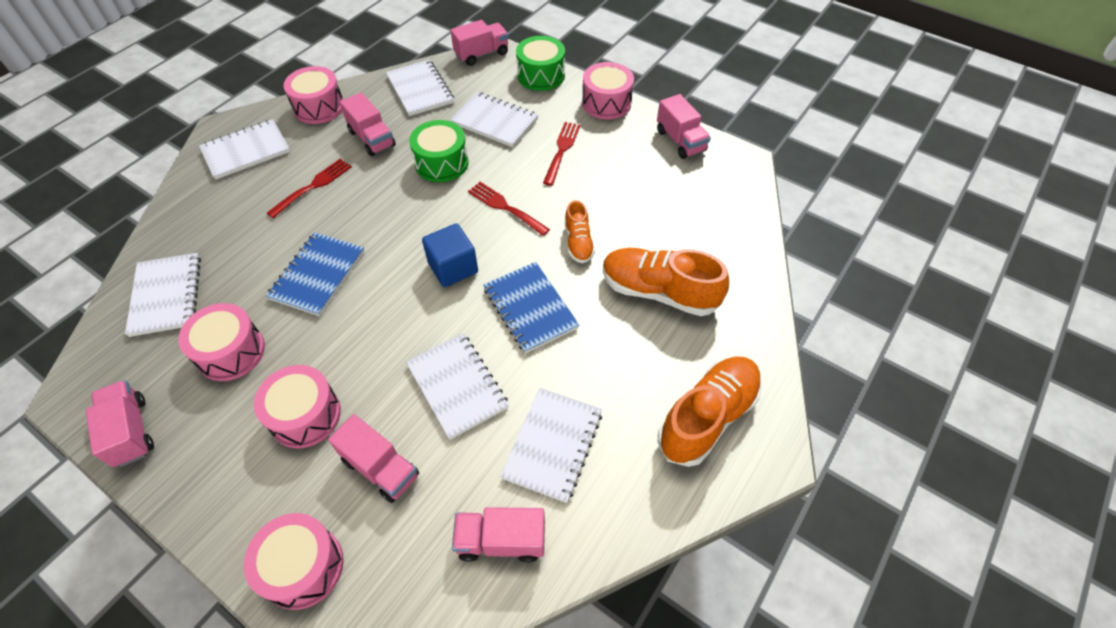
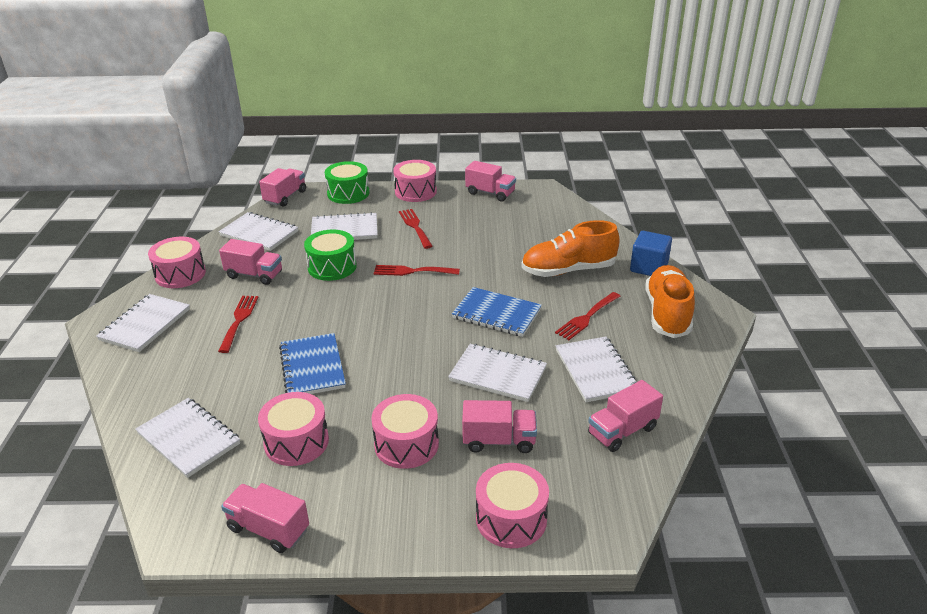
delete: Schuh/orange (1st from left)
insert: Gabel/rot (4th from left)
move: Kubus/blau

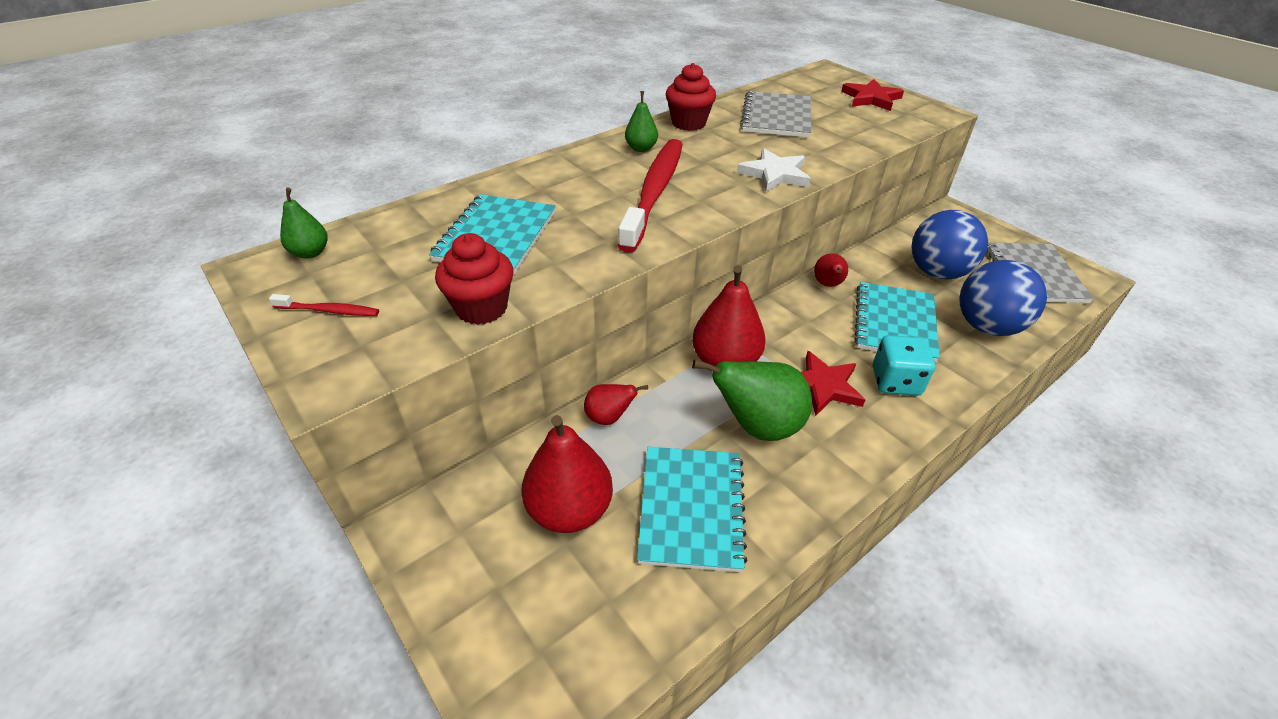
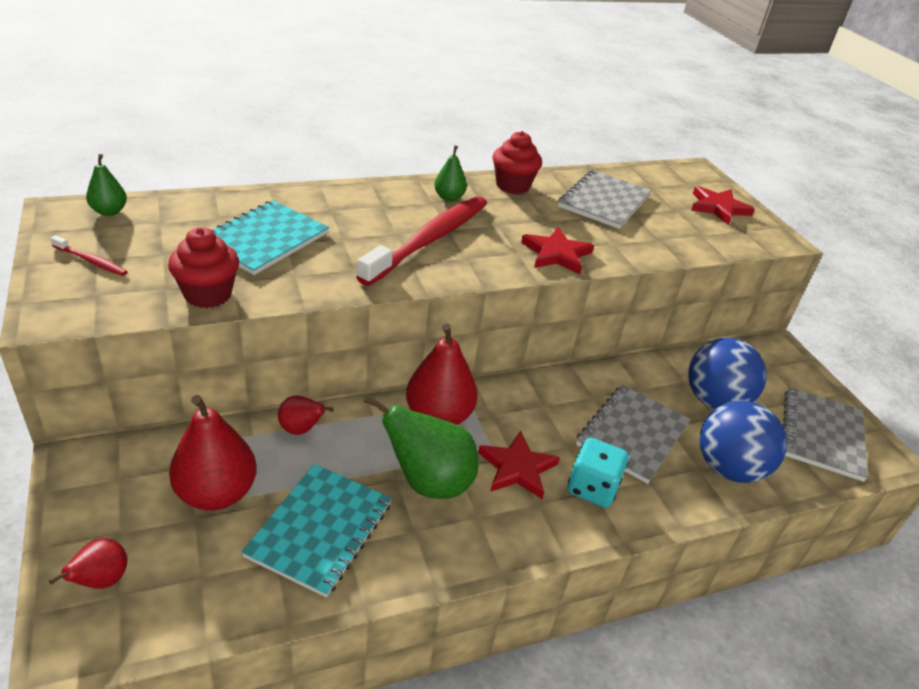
move: Birne/rot (4th from left in the first image) to Birne/rot (1st from left)
recolor: Stern/weiß to Stern/rot (2nd from left); Notizbuch/türkis (3rd from left) to Notizbuch/grau (2nd from left)

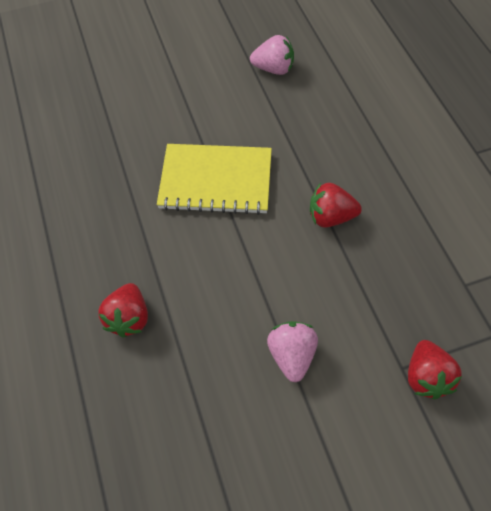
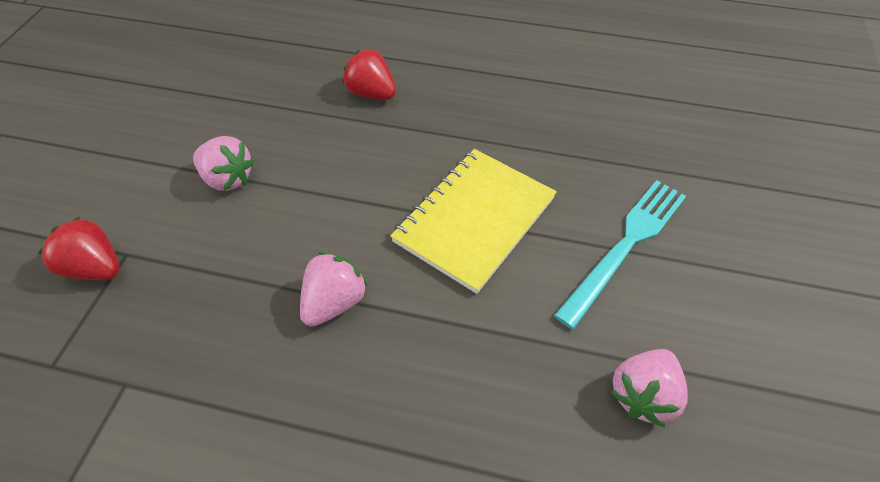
insert: Gabel/türkis
recolor: Erdbeere/rot (2nd from left) to Erdbeere/rosa (2nd from left)

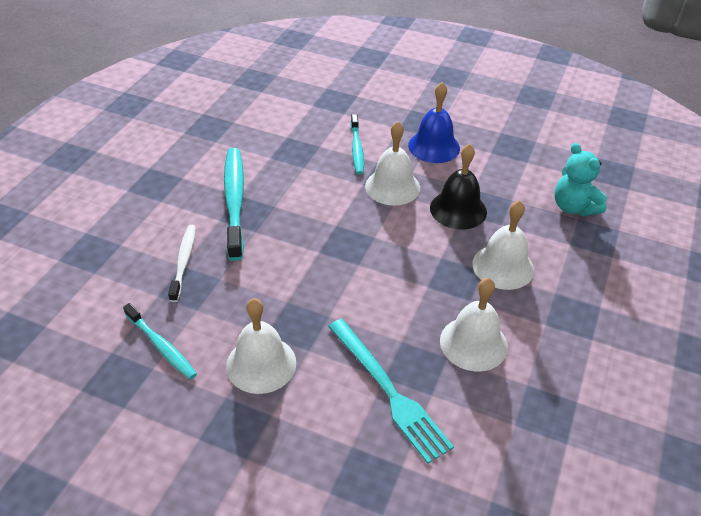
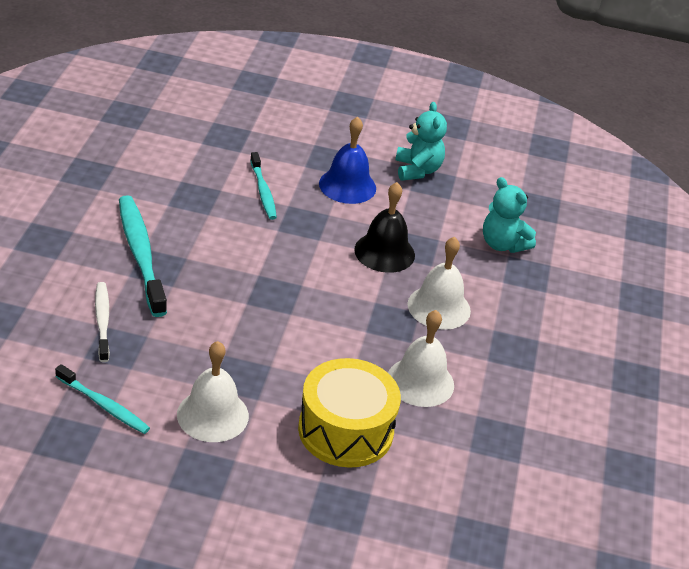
delete: Glocke/weiß (2nd from left)
insert: Teddybär/türkis (1st from left)
replace: Gabel/türkis to Trommel/gelb

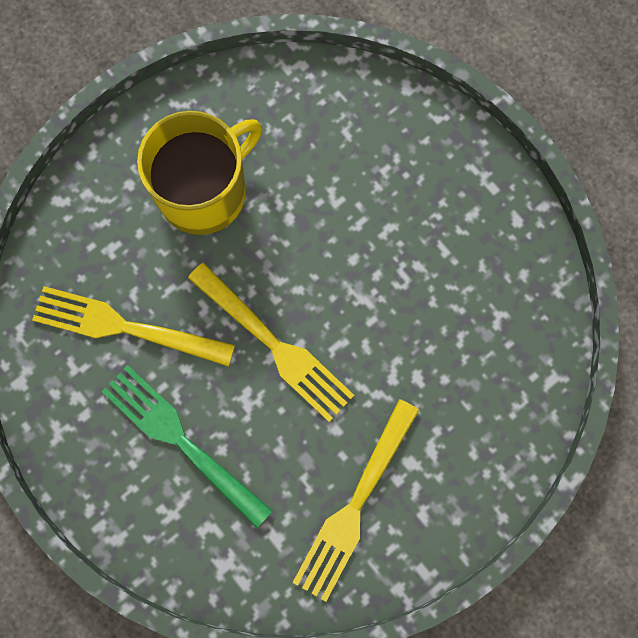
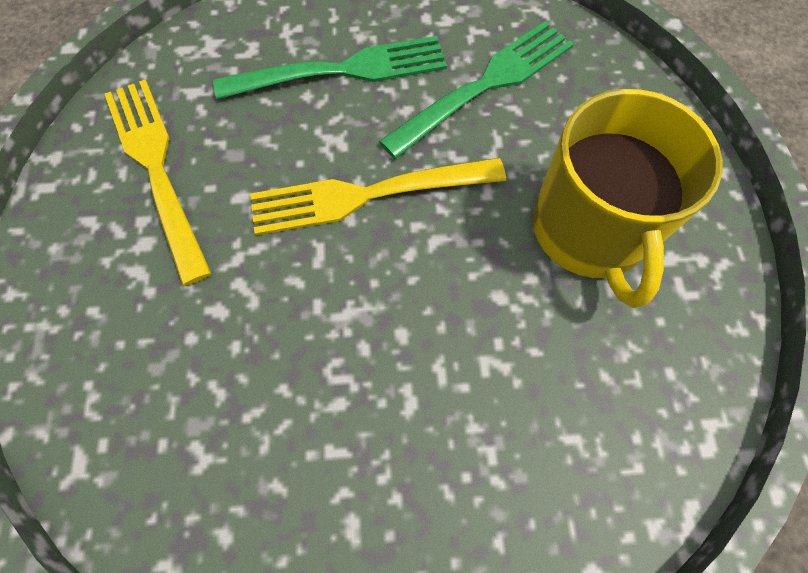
recolor: Gabel/gelb (1st from left) to Gabel/grün (2nd from left)

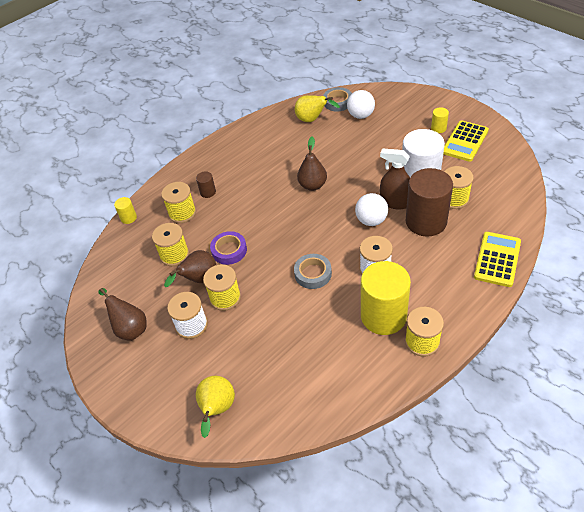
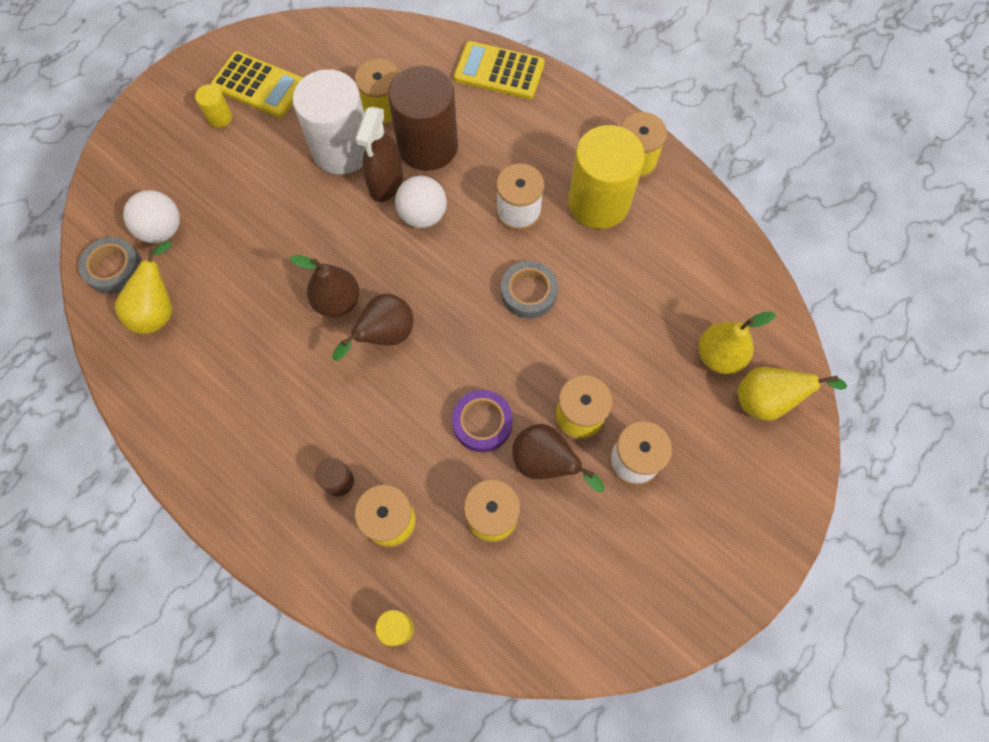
insert: Birne/gelb (2nd from left)
move: Birne/braun (1st from left in the first image) to Birne/braun (2nd from left)

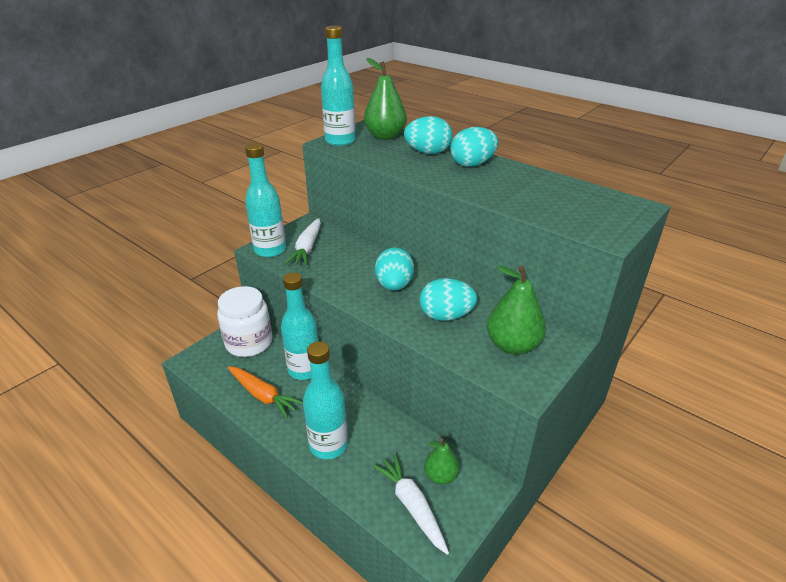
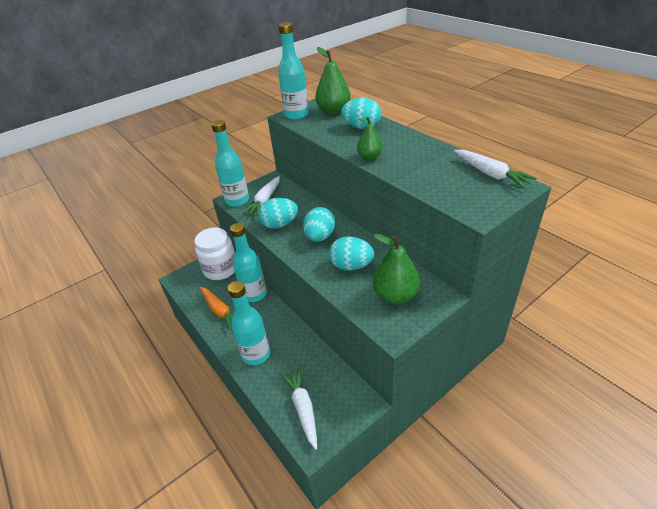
insert: Karotte/weiß (3rd from left)
move: Ei/türkis (4th from left in the first image) to Ei/türkis (1st from left); Birne/grün (2nd from left)

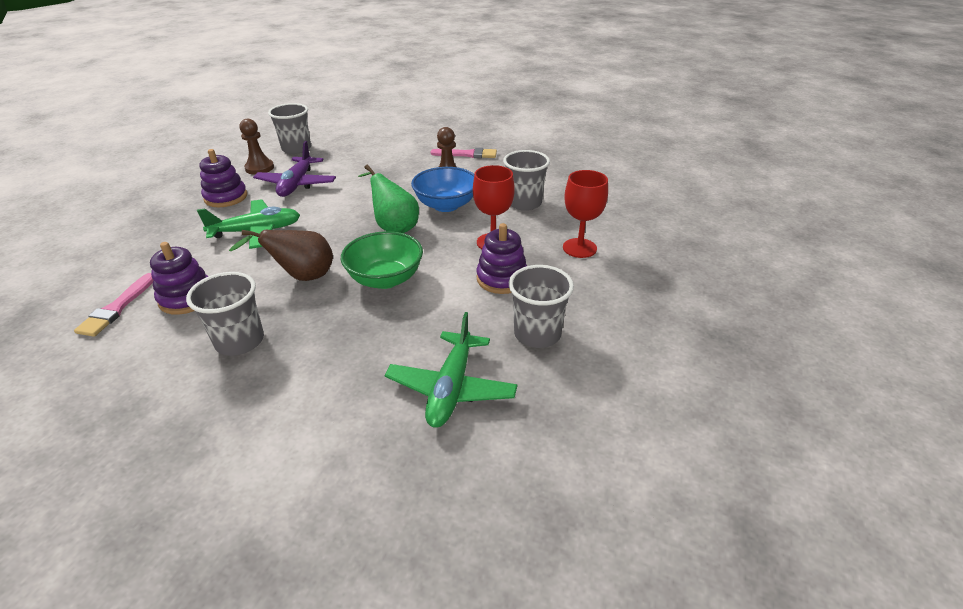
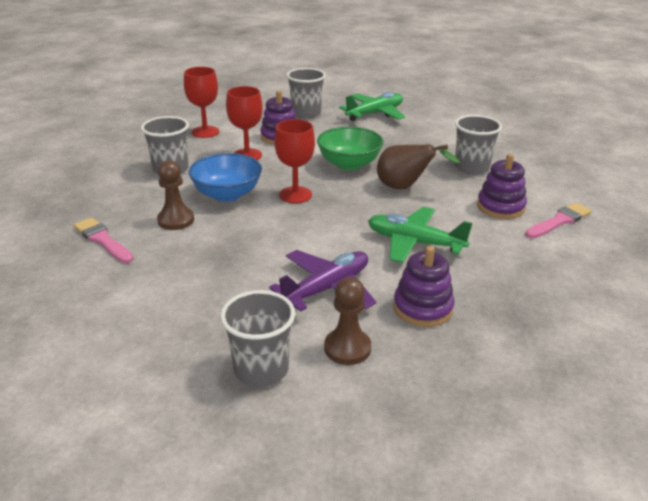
replace: Birne/grün to Kelch/rot (3rd from left)

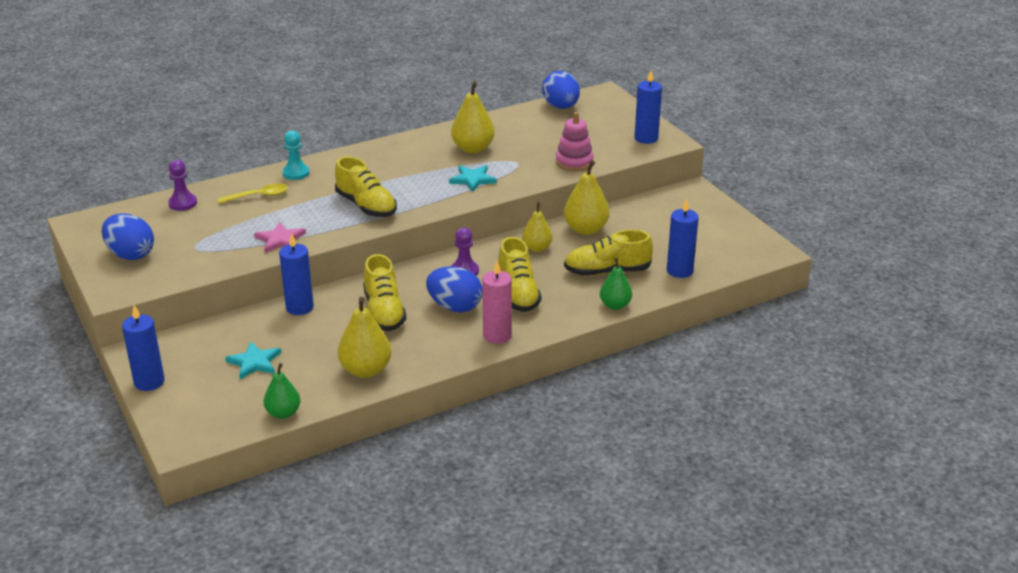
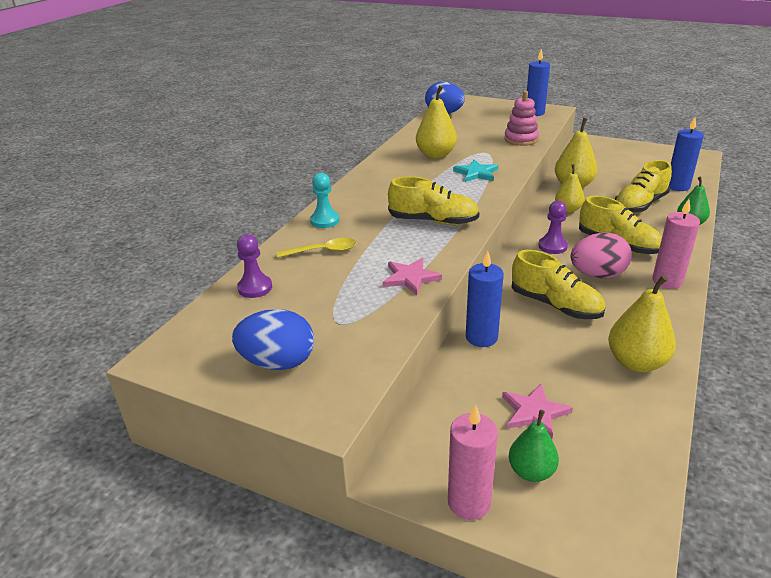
move: Birne/grün (1st from left)
recolor: Kerze/blau (1st from left) to Kerze/rosa (1st from left); Stern/türkis (1st from left) to Stern/rosa (2nd from left); Ei/blau (2nd from left) to Ei/rosa
rotate: Löffel/gelb 45 degrees clockwise

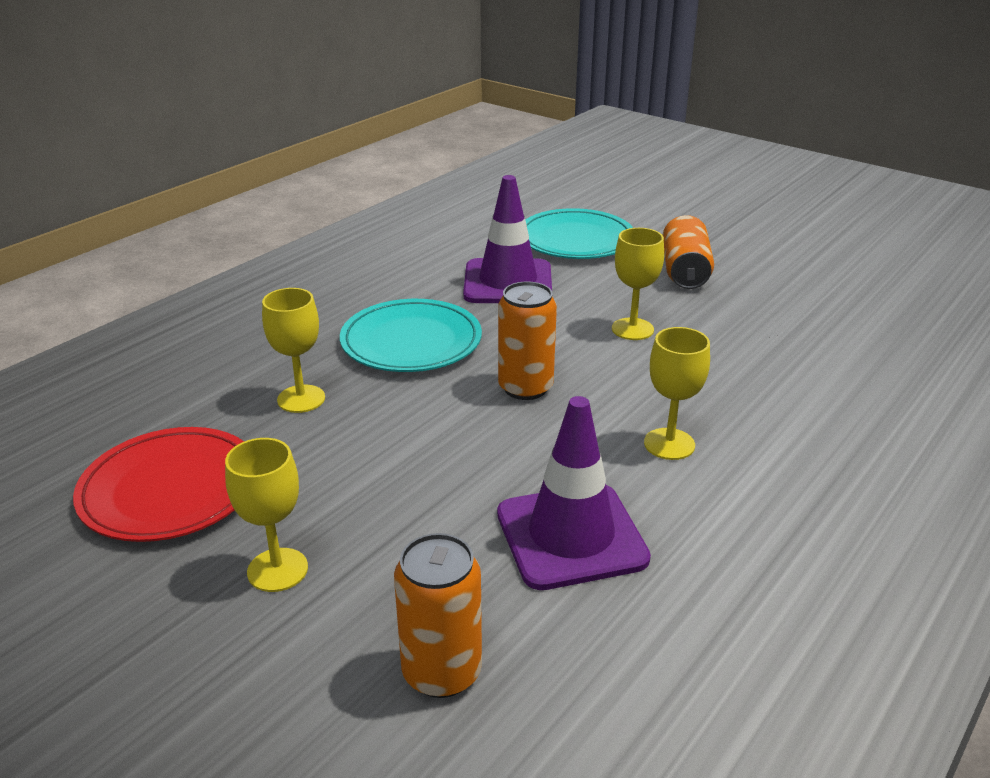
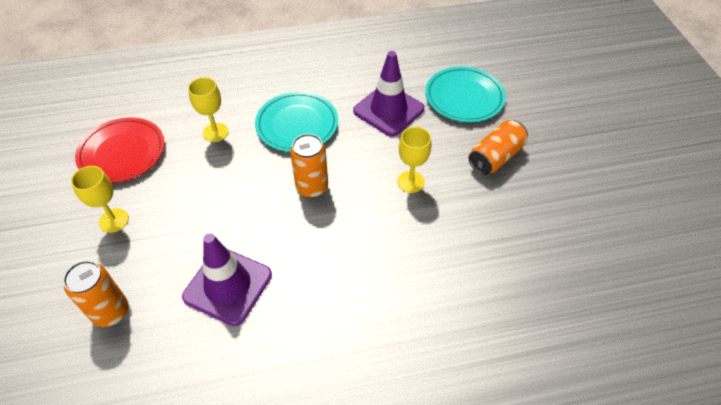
delete: Kelch/gelb (4th from left)

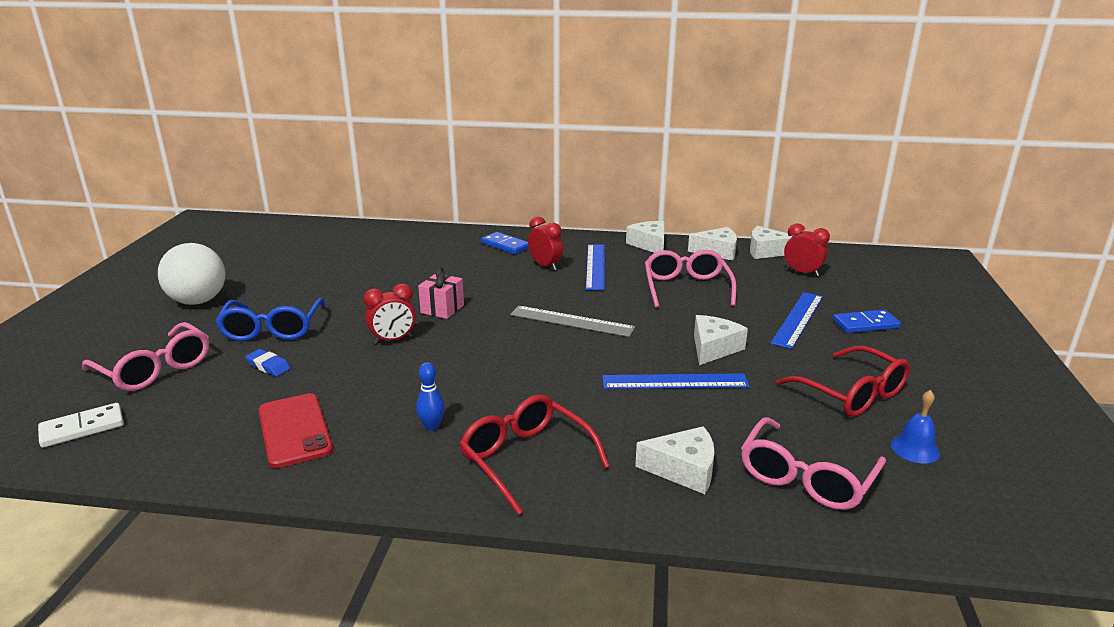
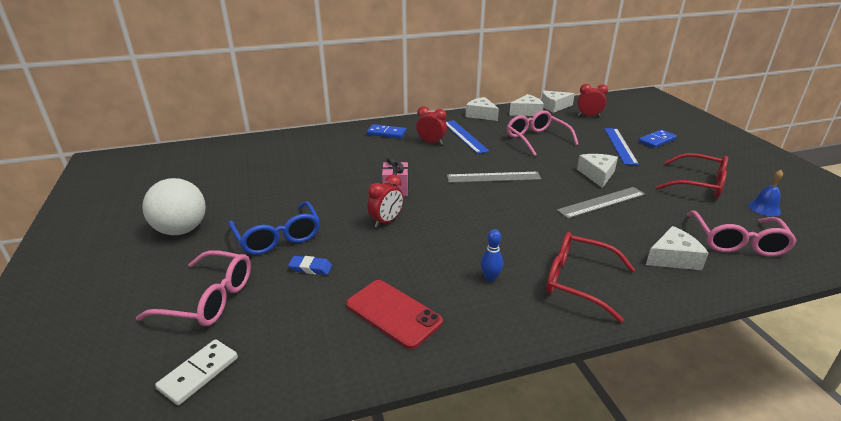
recolor: Lineal/blau (2nd from left) to Lineal/grau (2nd from left)

